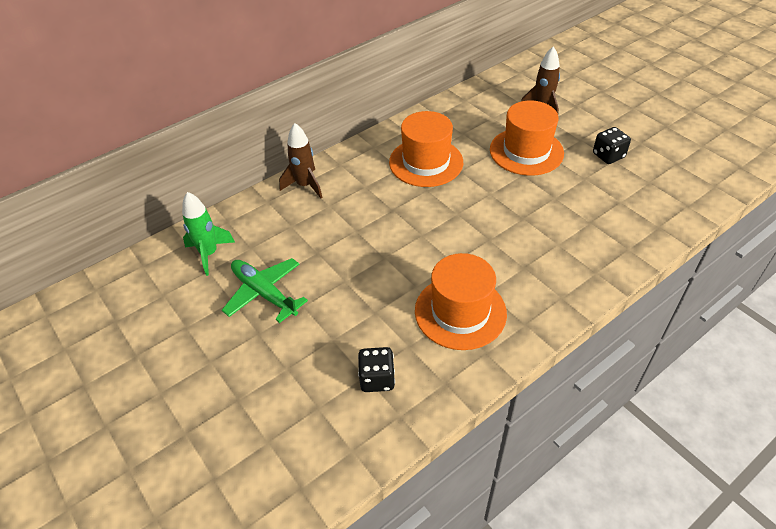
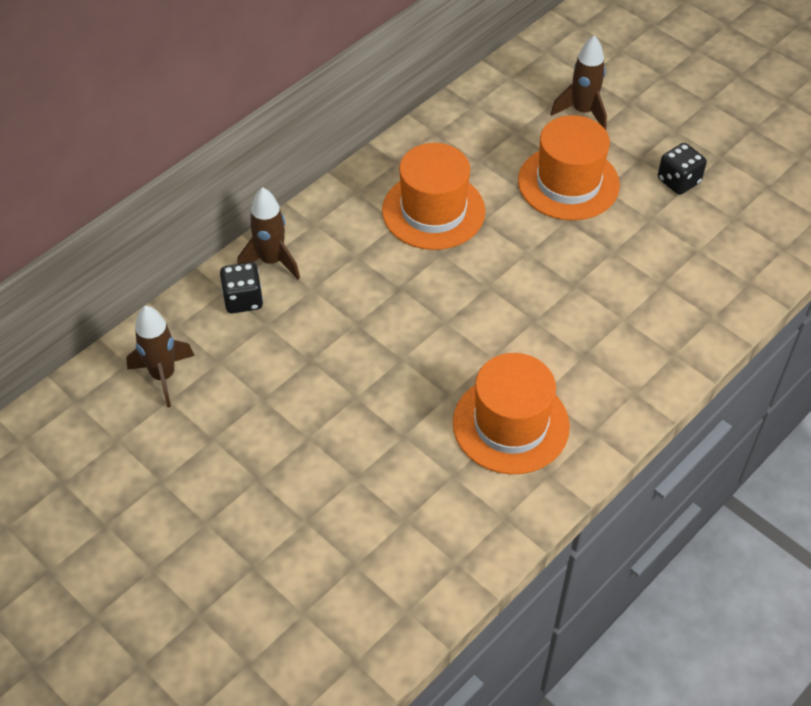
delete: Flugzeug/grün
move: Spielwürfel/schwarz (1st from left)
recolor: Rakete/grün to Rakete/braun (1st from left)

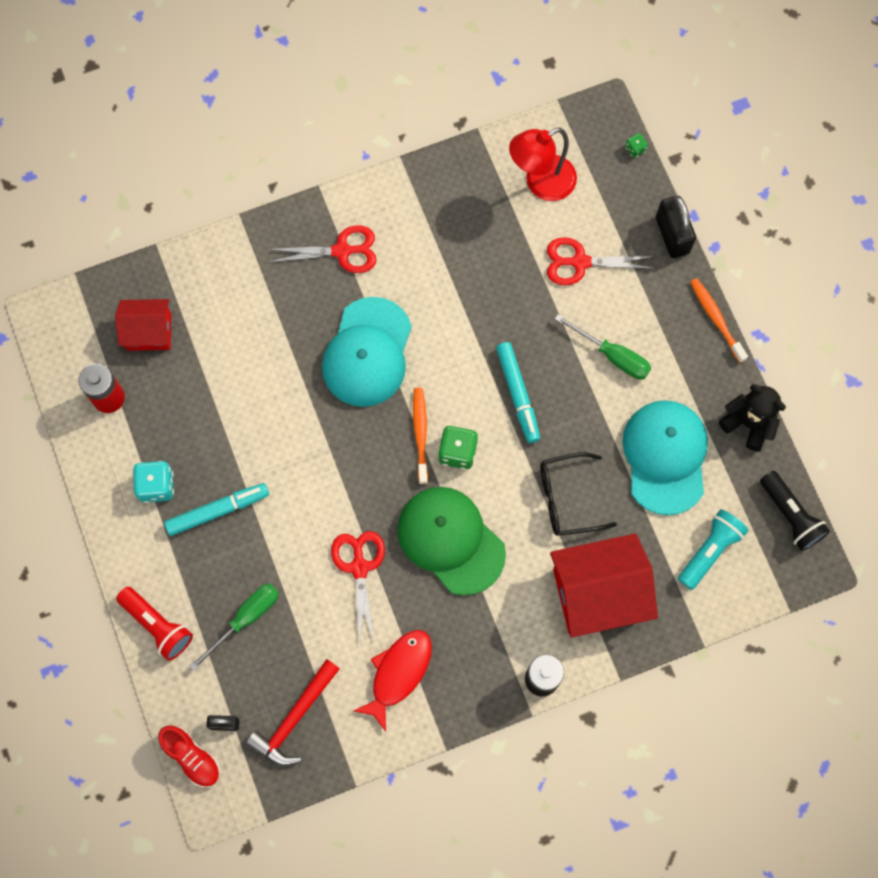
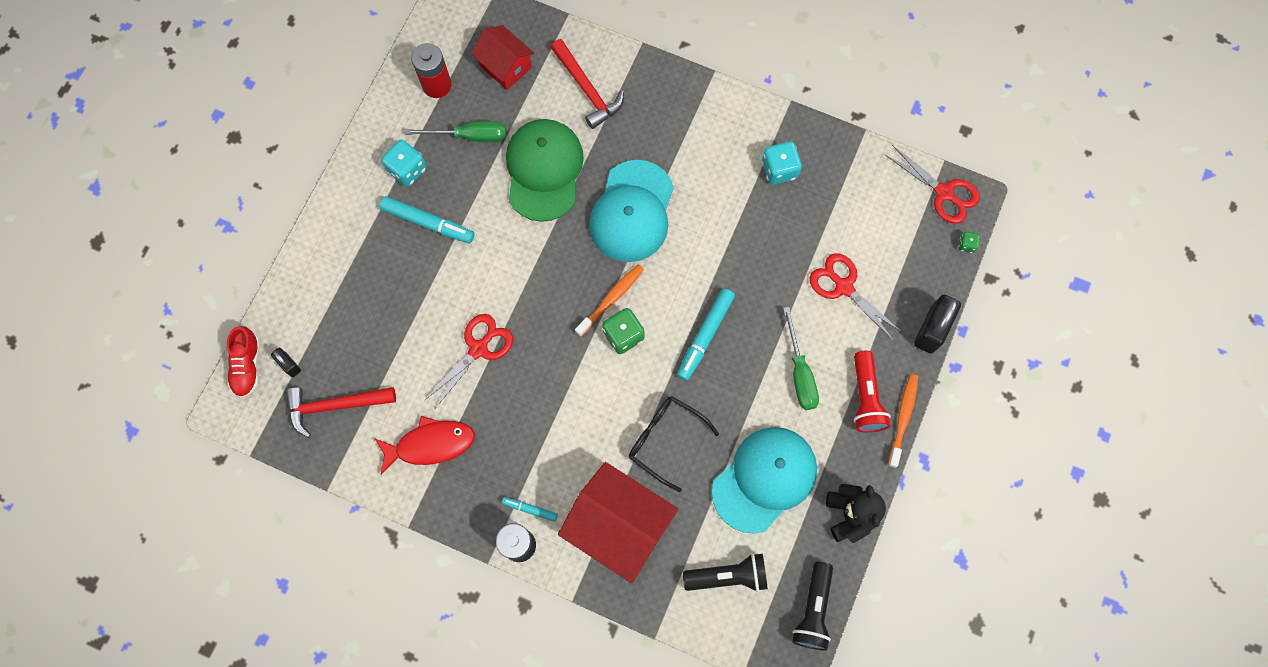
delete: Lampe/rot
insert: Filzstift/türkis (2nd from left); Hammer/rot (2nd from left); Spielwürfel/türkis (2nd from left)
move: Schraubenzieher/grün (1st from left); Kappe/grün; Taschenlampe/rot; Schere/rot (1st from left in the first image) to Schere/rot (3rd from left)
recolor: Taschenlampe/türkis to Taschenlampe/schwarz (1st from left)
rotate: Kappe/türkis (1st from left) 45 degrees counterclockwise

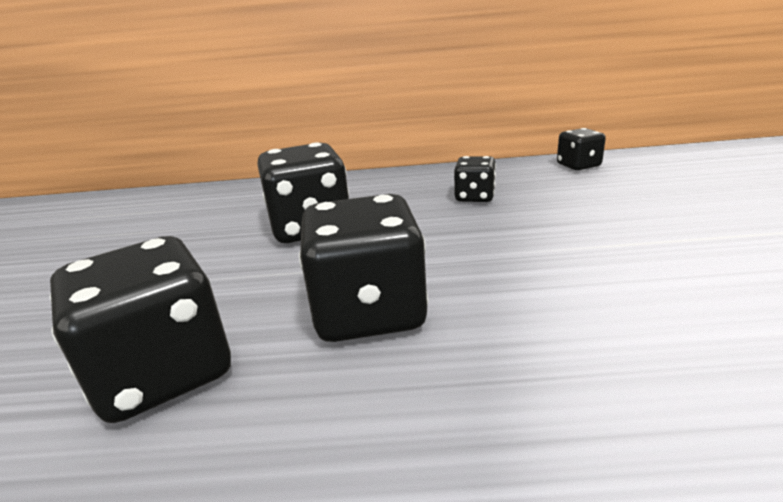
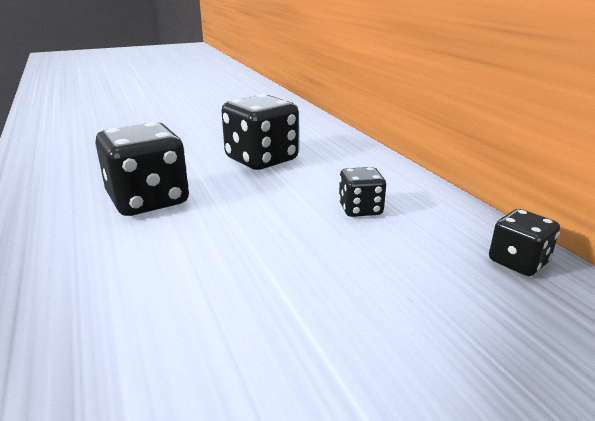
delete: Spielwürfel/schwarz (1st from left)

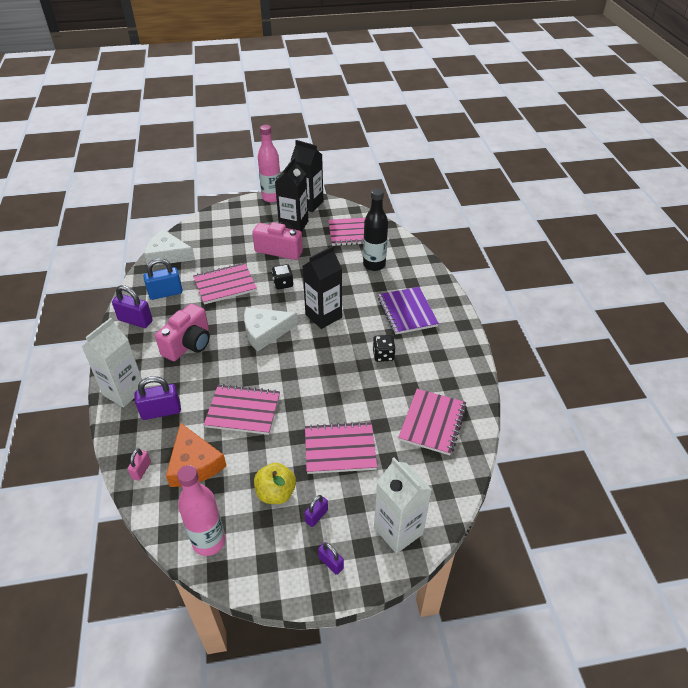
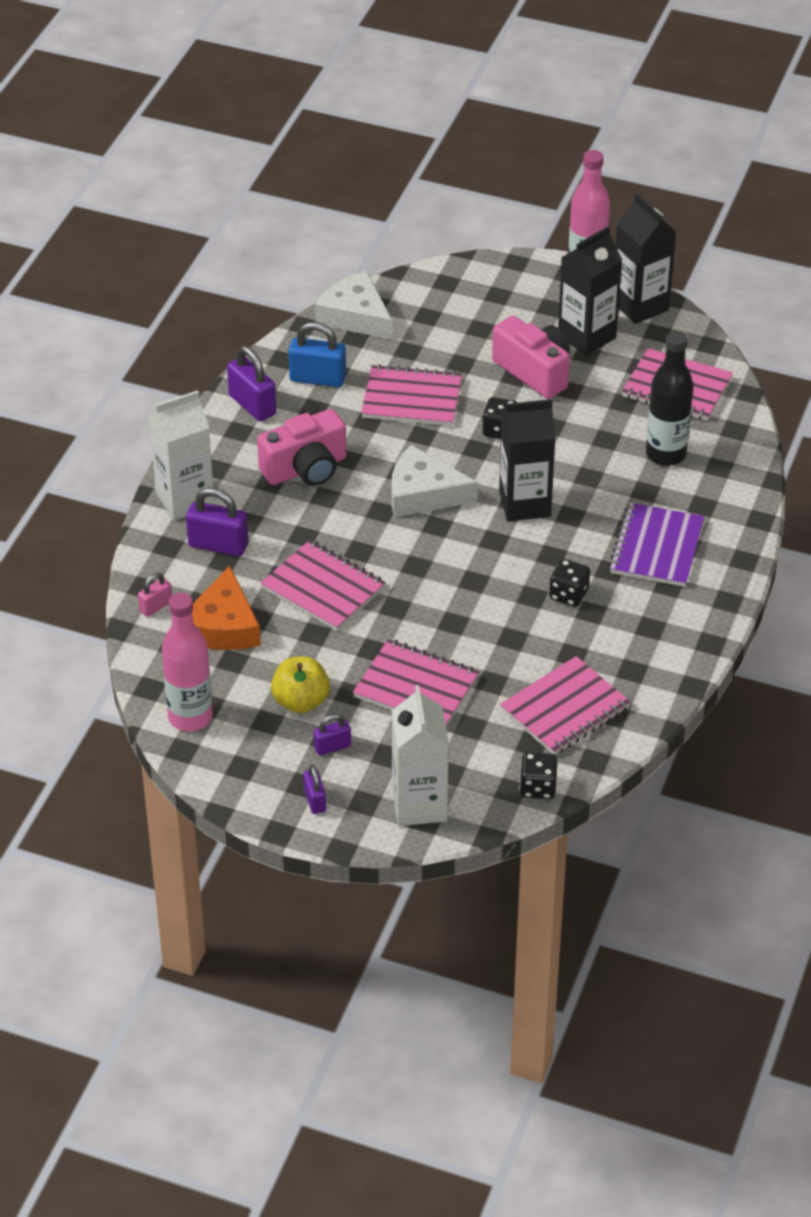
insert: Spielwürfel/schwarz (2nd from left)

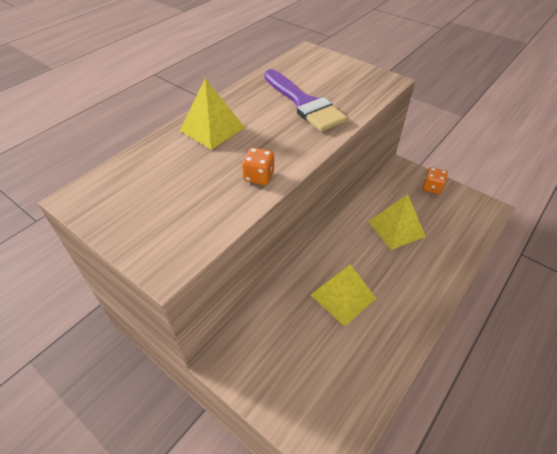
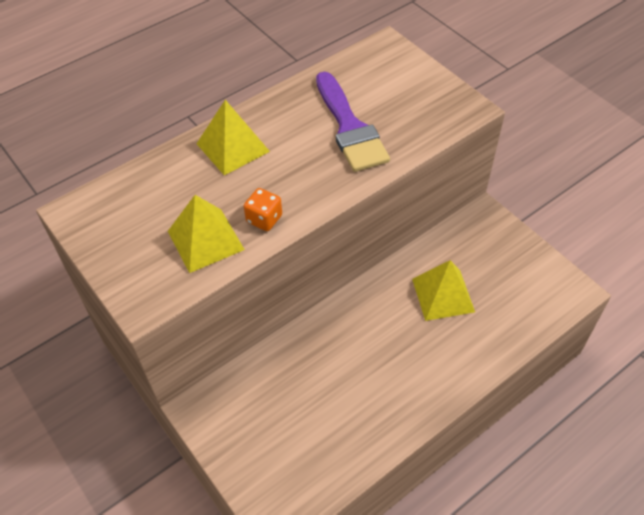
delete: Spielwürfel/orange (2nd from left)
move: Pyramide/gelb (2nd from left in the first image) to Pyramide/gelb (1st from left)

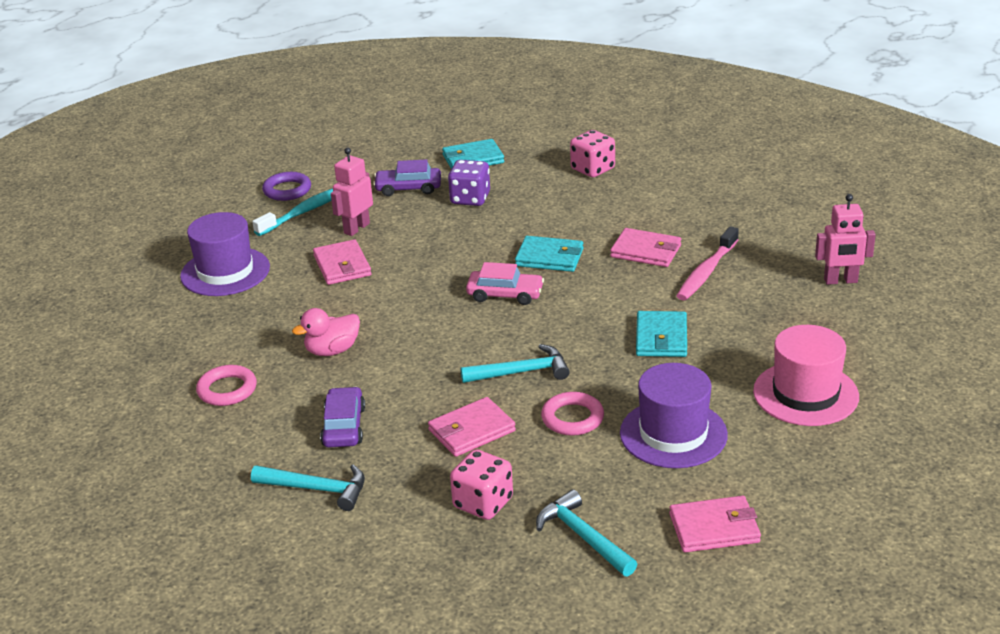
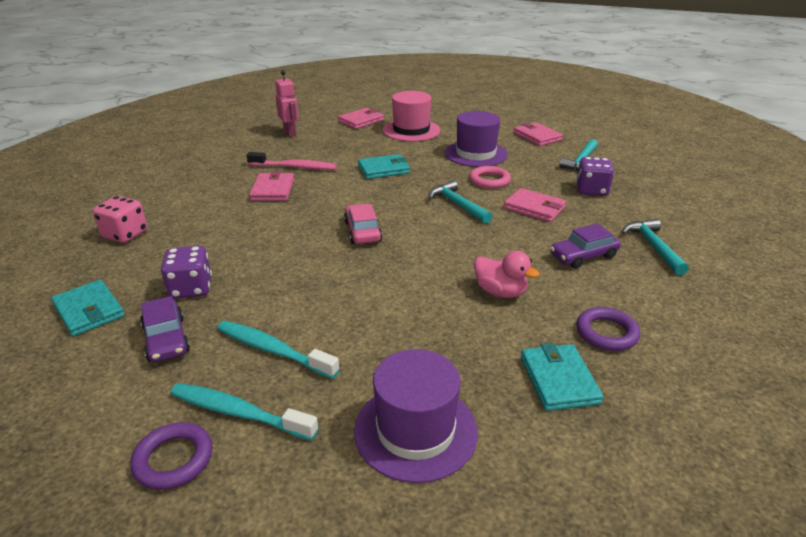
move: Geldbörse/rosa (1st from left in the first image) to Geldbörse/rosa (2nd from left); Geldbörse/türkis (2nd from left in the first image) to Geldbörse/türkis (3rd from left)
replace: Roboter/rosa (1st from left) to Zahnbürste/türkis (2nd from left)
recolor: Spielwürfel/rosa (1st from left) to Spielwürfel/lila (2nd from left); Ring/rosa (1st from left) to Ring/lila (2nd from left)

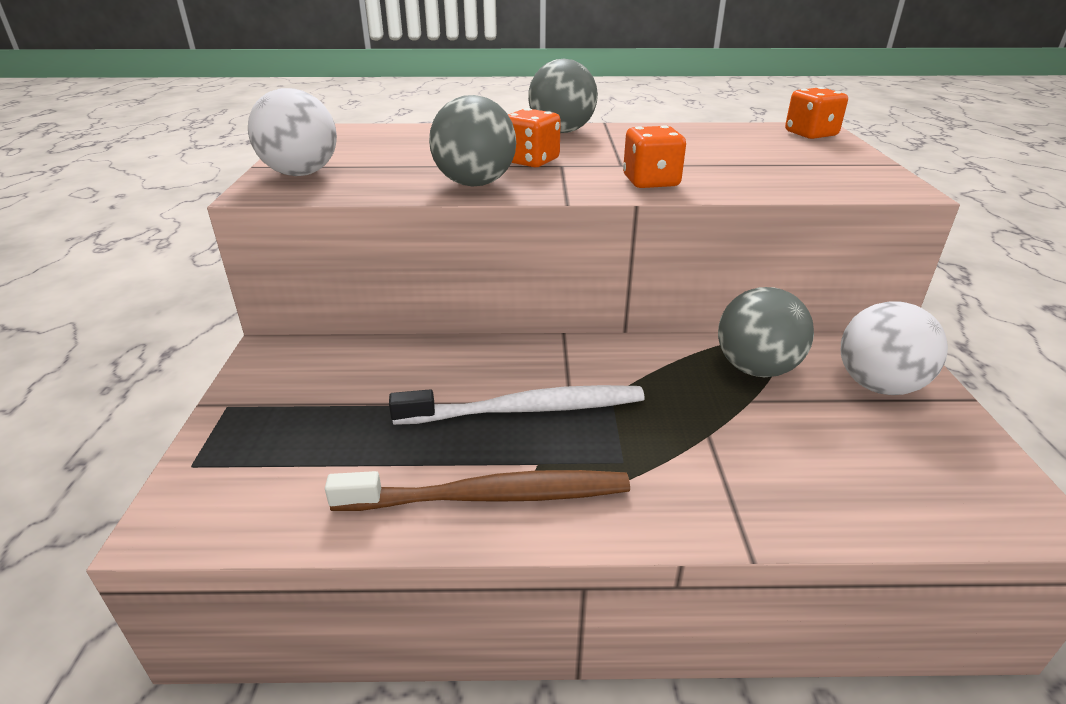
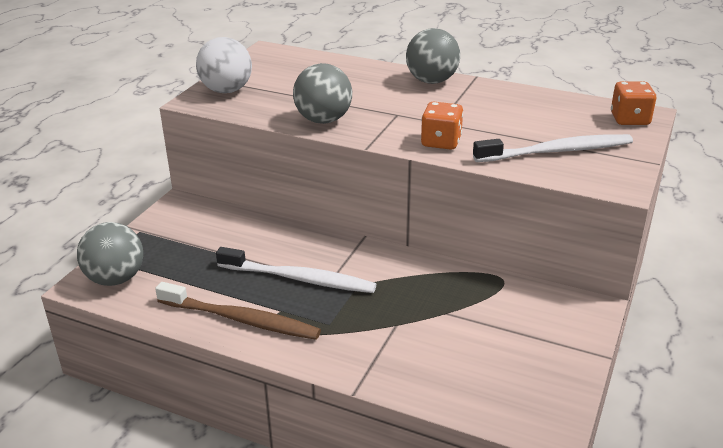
delete: Spielwürfel/orange (1st from left); Ball/weiß (2nd from left)
insert: Zahnbürste/weiß (2nd from left)
move: Ball/grau (3rd from left in the first image) to Ball/grau (1st from left)

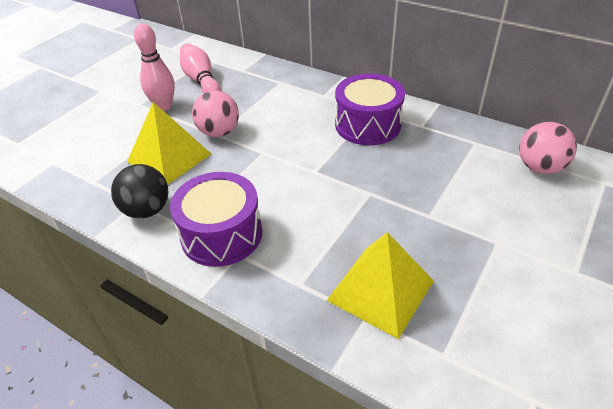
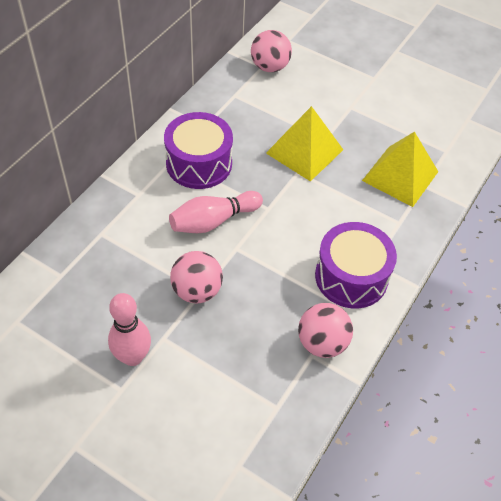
move: Bowlingkegel/rosa (2nd from left); Pyramide/gelb (1st from left)
recolor: Ball/schwarz to Ball/rosa (3rd from left)

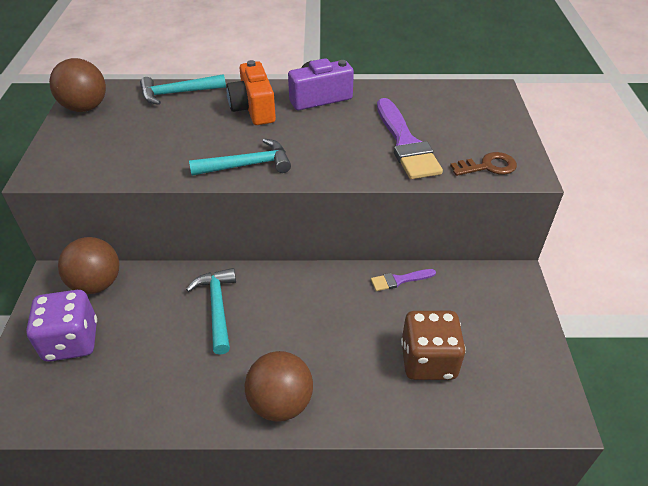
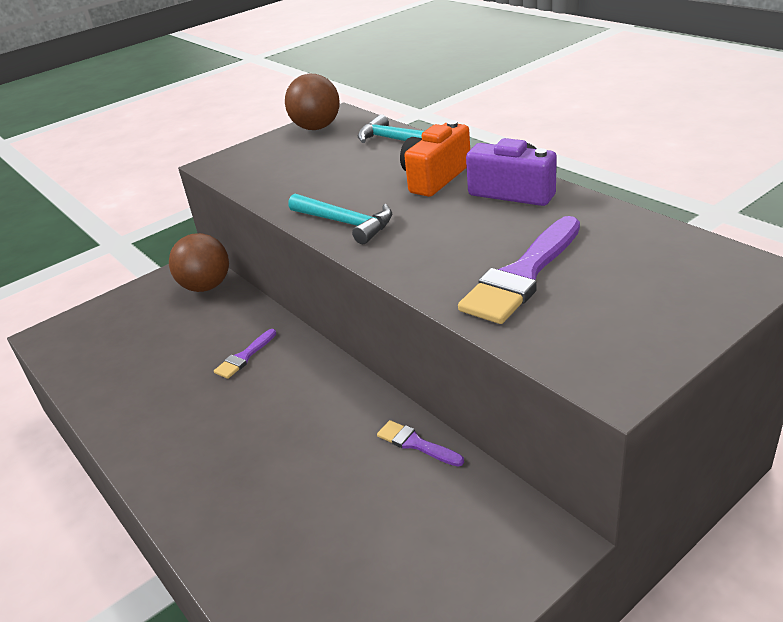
delete: Spielwürfel/lila; Ball/braun (3rd from left); Spielwürfel/braun; Schlüssel/braun
replace: Hammer/türkis (2nd from left) to Pinsel/lila (1st from left)

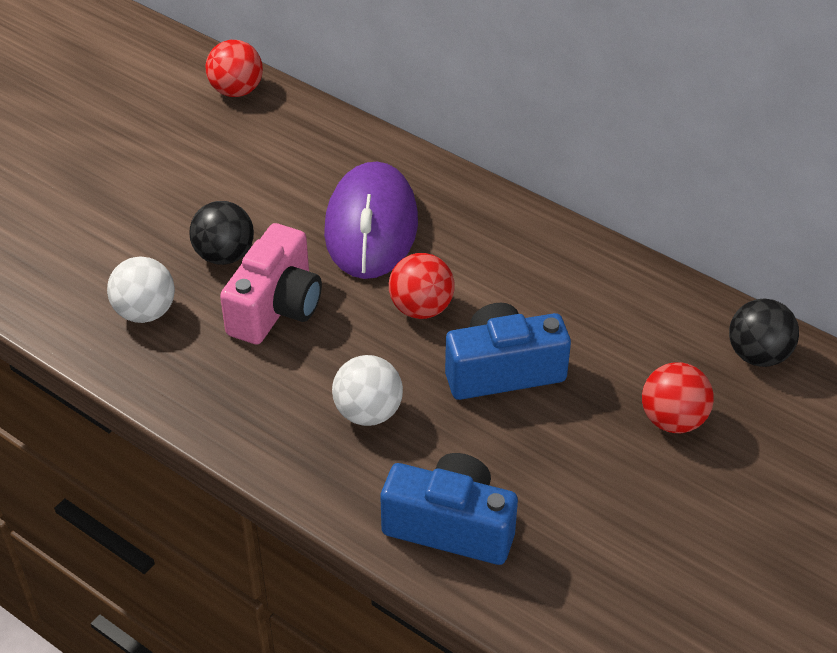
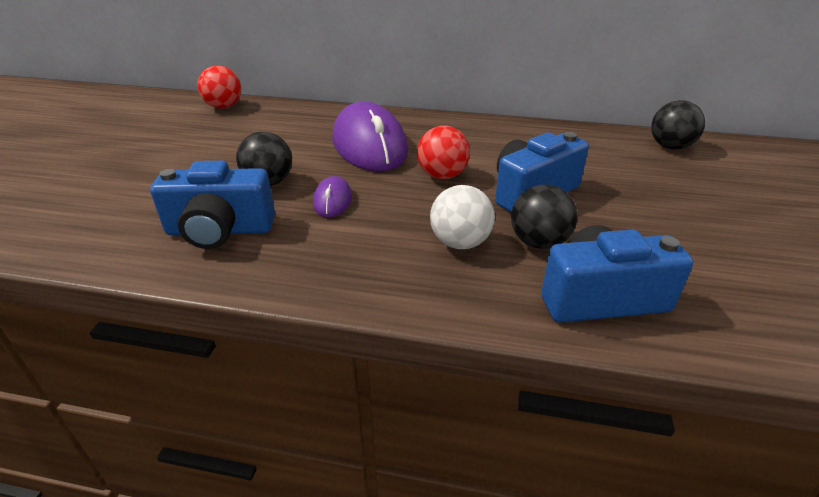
delete: Ball/rot (3rd from left)
insert: Ball/schwarz (2nd from left)
replace: Ball/weiß (1st from left) to Kamera/blau (1st from left); Kamera/rosa to Computermaus/lila (1st from left)

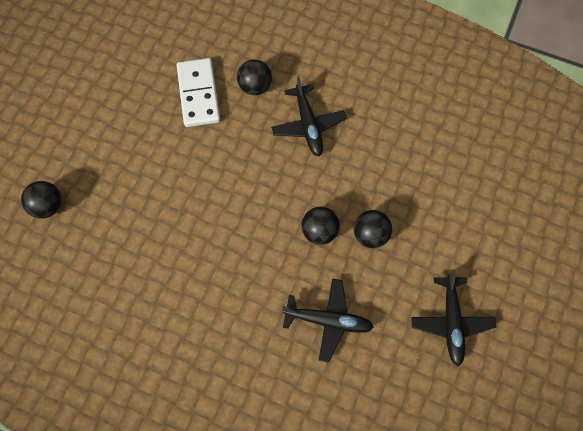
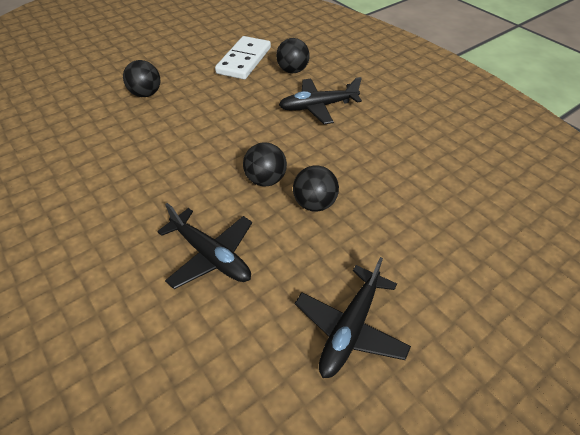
move: Ball/schwarz (1st from left)
rotate: Flugzeug/schwarz (1st from left in the first image) 60 degrees clockwise

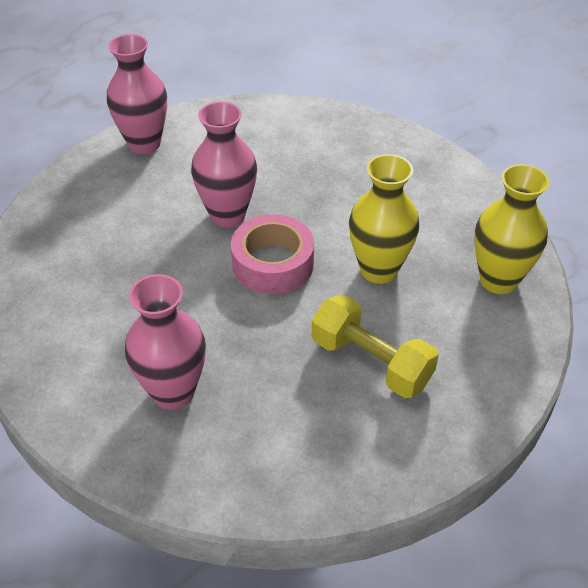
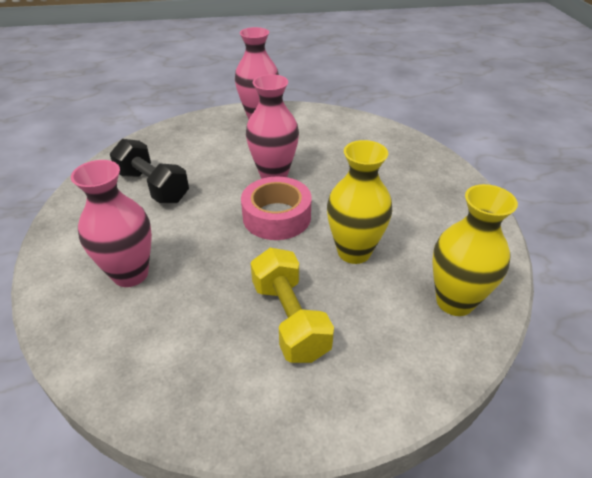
insert: Hantel/schwarz

